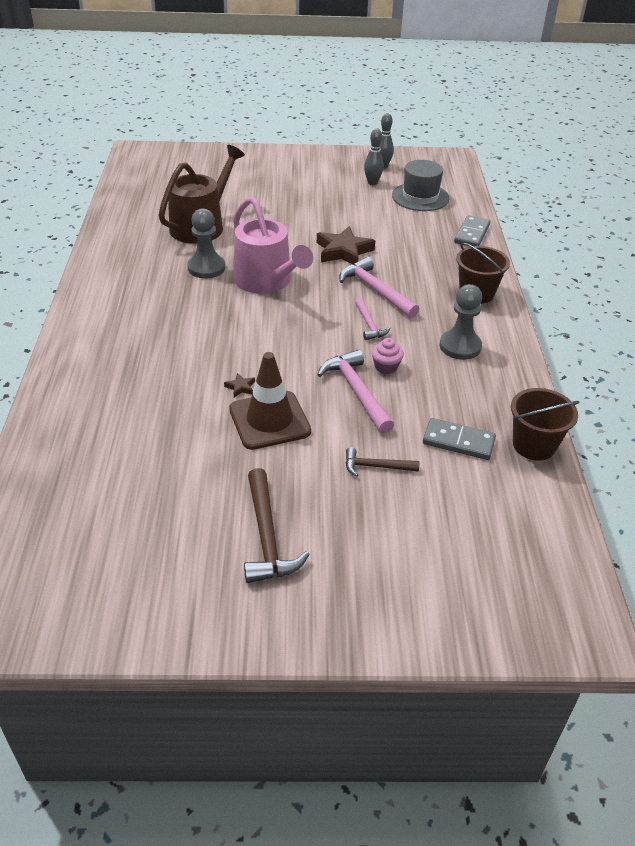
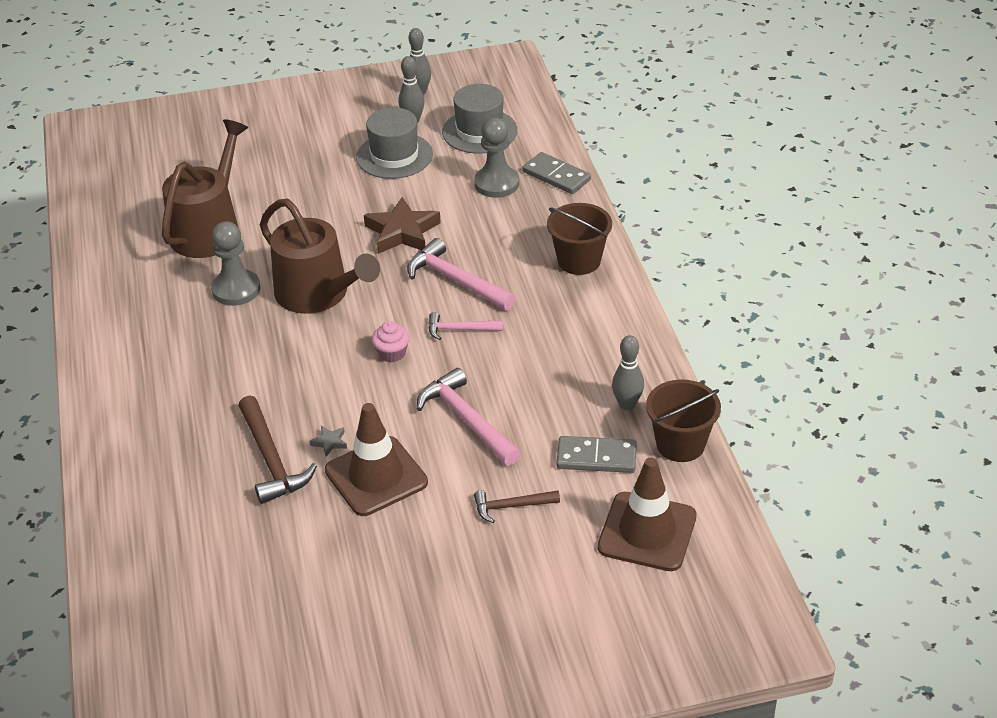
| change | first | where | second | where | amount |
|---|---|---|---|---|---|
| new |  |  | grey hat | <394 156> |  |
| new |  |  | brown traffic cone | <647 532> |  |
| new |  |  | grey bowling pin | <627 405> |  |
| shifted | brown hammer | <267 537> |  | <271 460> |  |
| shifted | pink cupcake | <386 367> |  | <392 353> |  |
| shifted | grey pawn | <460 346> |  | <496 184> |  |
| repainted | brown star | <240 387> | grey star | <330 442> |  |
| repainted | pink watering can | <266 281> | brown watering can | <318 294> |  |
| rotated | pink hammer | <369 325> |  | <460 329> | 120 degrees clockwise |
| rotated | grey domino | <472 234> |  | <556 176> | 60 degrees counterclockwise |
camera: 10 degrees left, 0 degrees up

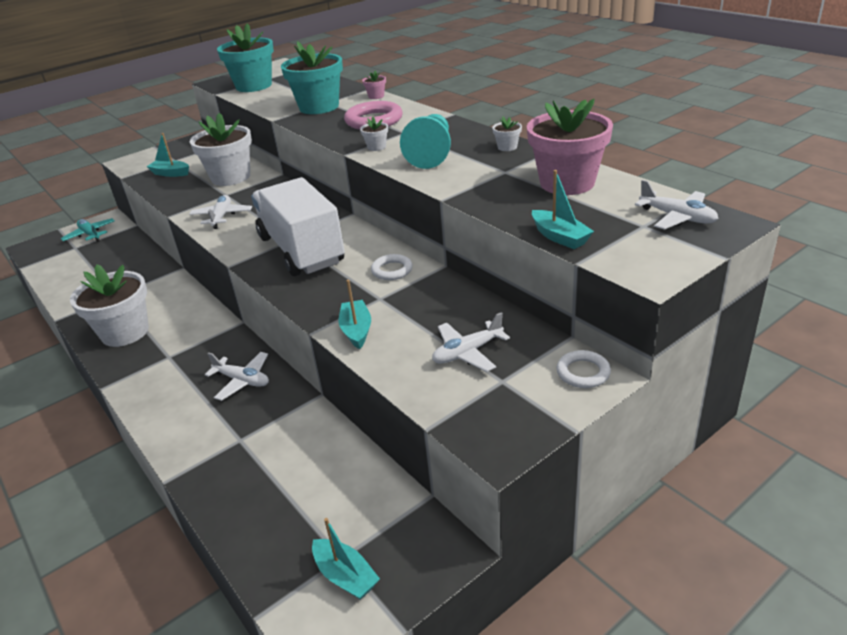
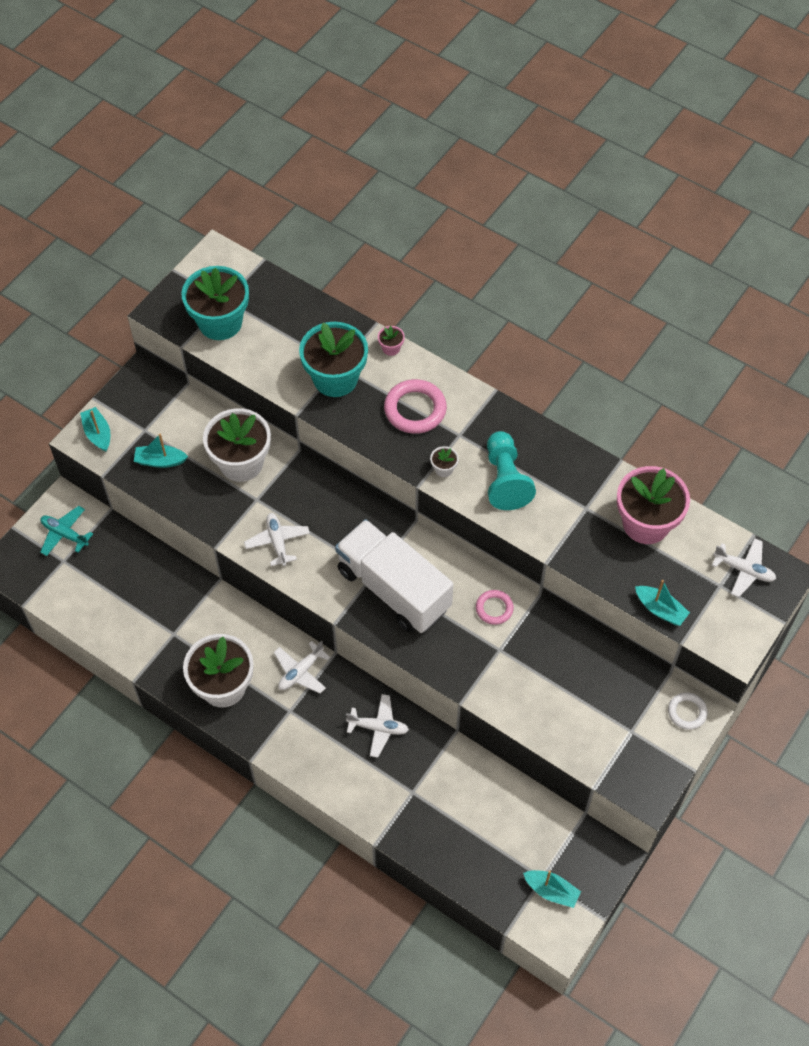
| change | first | where | second | where | amount |
|---|---|---|---|---|---|
| gone | white flower pot | <507 147> |  |  |  |
| shifted | turquoise boat | <356 330> |  | <98 434> |  |
| shifted | white plane | <467 352> |  | <300 672> |  |
| repainted | white ring | <392 270> | pink ring | <494 608> |  |
camera: 20 degrees left, 25 degrees up

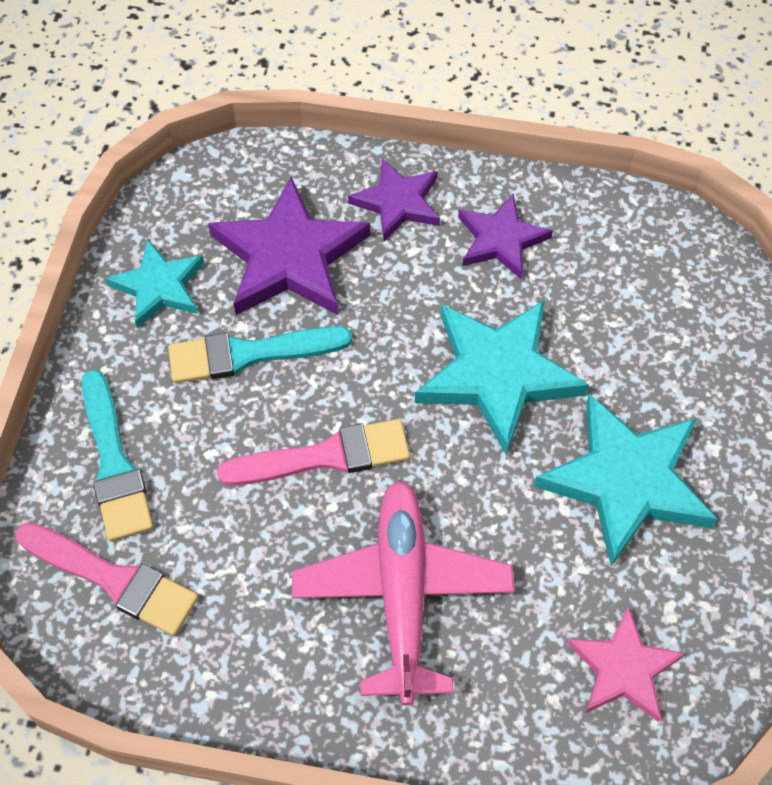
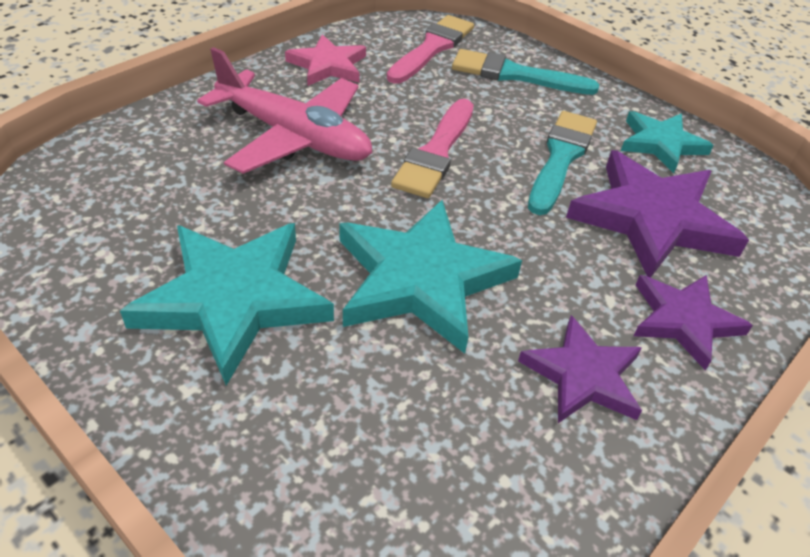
| change | first | where | second | where | amount |
|---|---|---|---|---|---|
| shifted | pink star | <623 668> |  | <328 65> |  |
| rotated | pink brush | <113 579> |  | <432 48> | 150 degrees clockwise |
camera: 120 degrees right, 15 degrees down

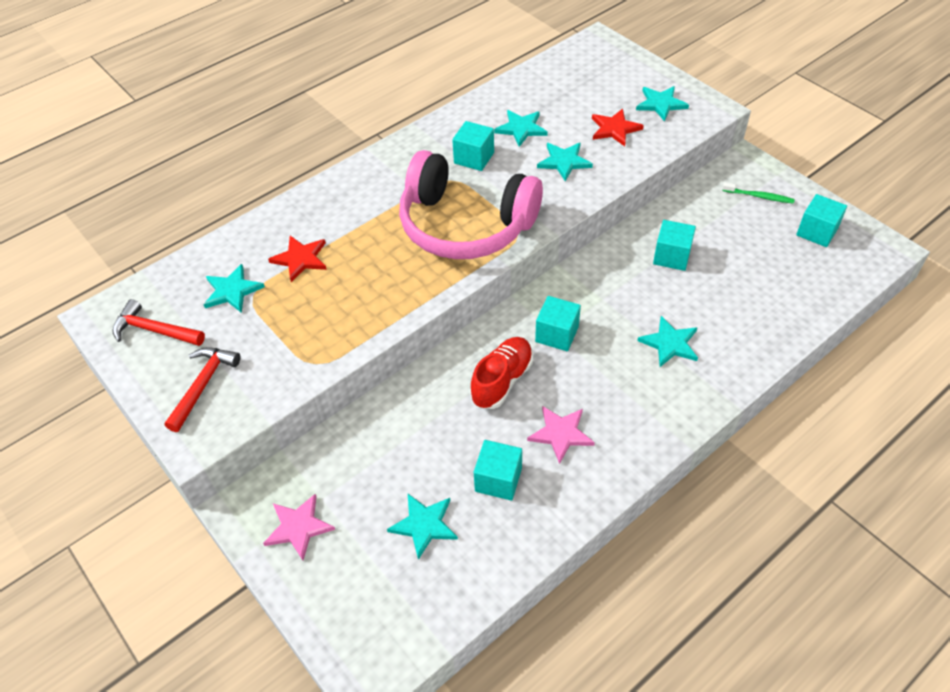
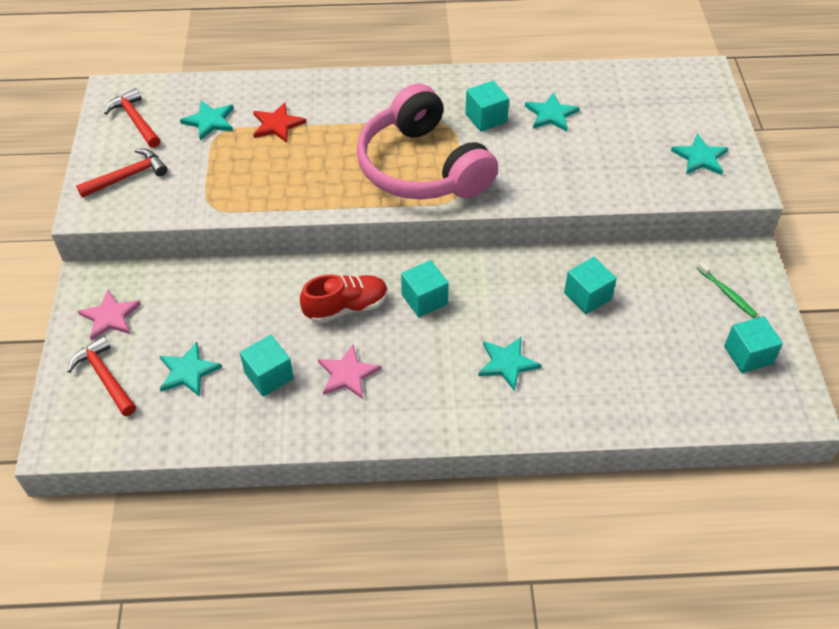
| change | first | where | second | where | amount |
|---|---|---|---|---|---|
| gone | turquoise star | <564 162> |  |  |  |
| gone | red star | <614 129> |  |  |  |
| new |  |  | red hammer | <105 377> |  |
camera: 35 degrees right, 0 degrees up

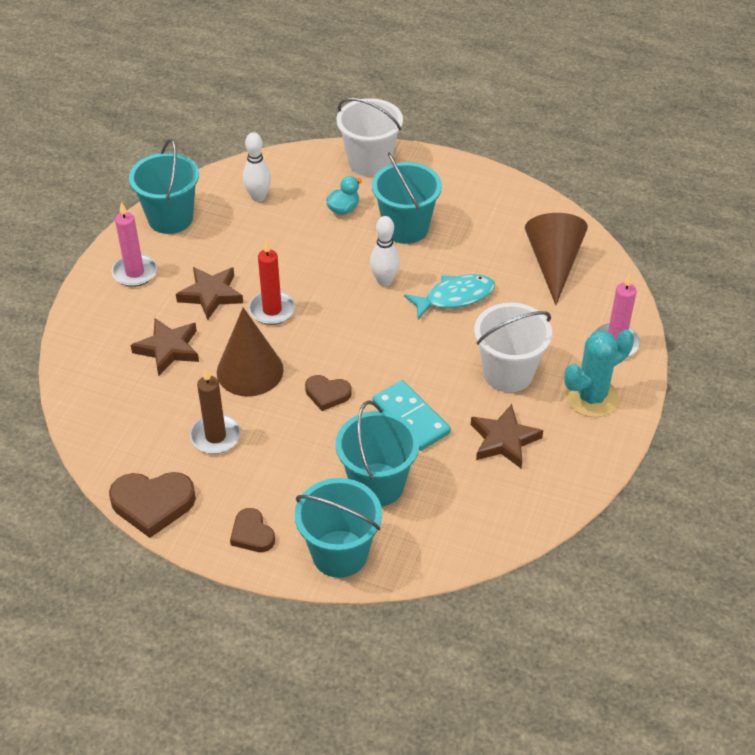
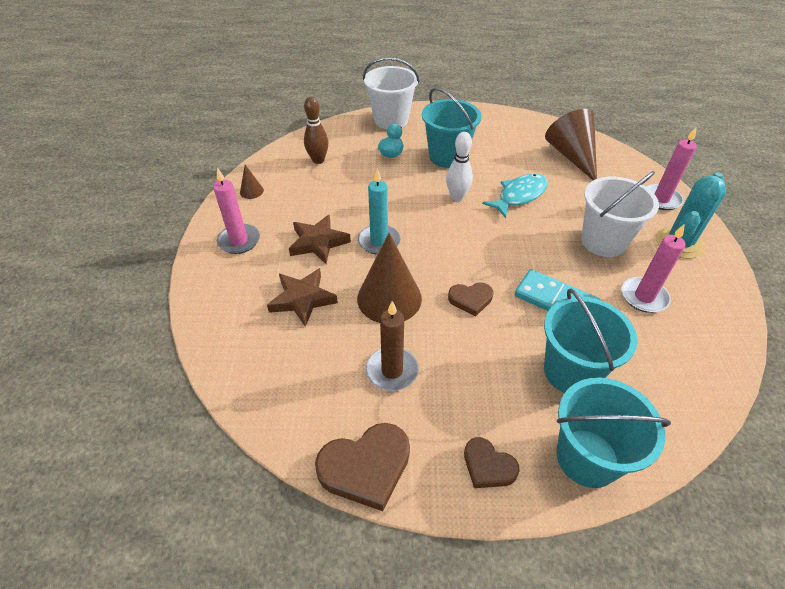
| change | first | where | second | where | amount |
|---|---|---|---|---|---|
| swapped | turquoise bucket | <170 218> | brown cone | <251 191> |  |
| swapped | brown star | <504 440> | pink candle | <644 297> |  |
| repainted | white bowling pin | <258 197> | brown bowling pin | <318 160> |  |
| repainted | red candle | <272 310> | turquoise candle | <379 241> |  |
camera: 20 degrees left, 0 degrees up

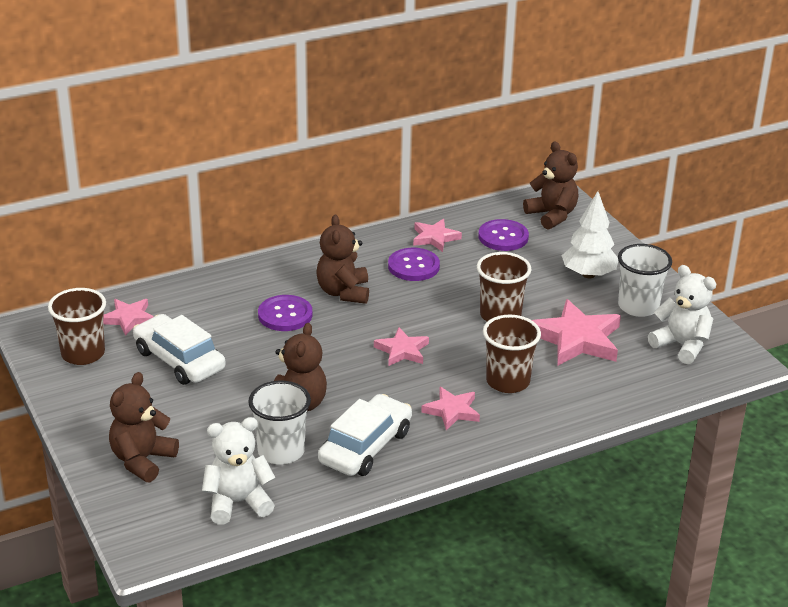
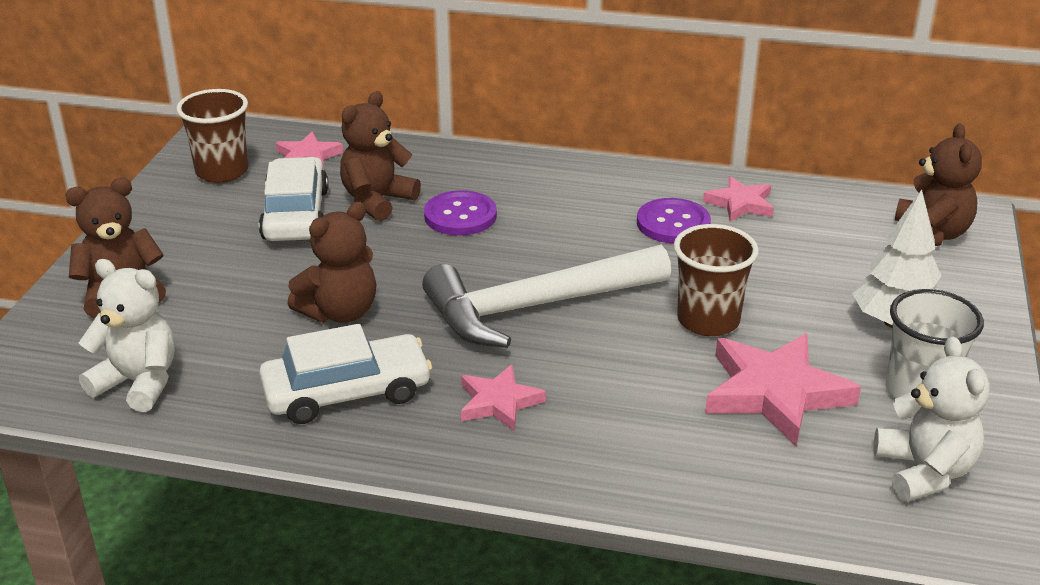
| change | first | where | second | where | amount |
|---|---|---|---|---|---|
| gone | white cup | <281 451> |  |  |  |
| gone | purple button | <503 237> |  |  |  |
| gone | brown cup | <508 381> |  |  |  |
| shifted | brown teddy bear | <343 292> |  | <377 201> |  |
| swapped | pink star | <402 350> | white hammer | <535 307> |  |
camera: 40 degrees right, 0 degrees up

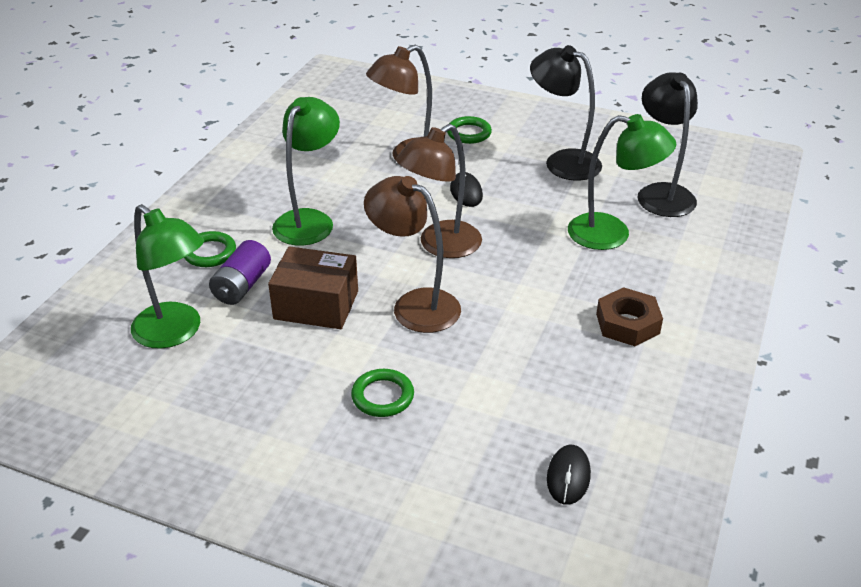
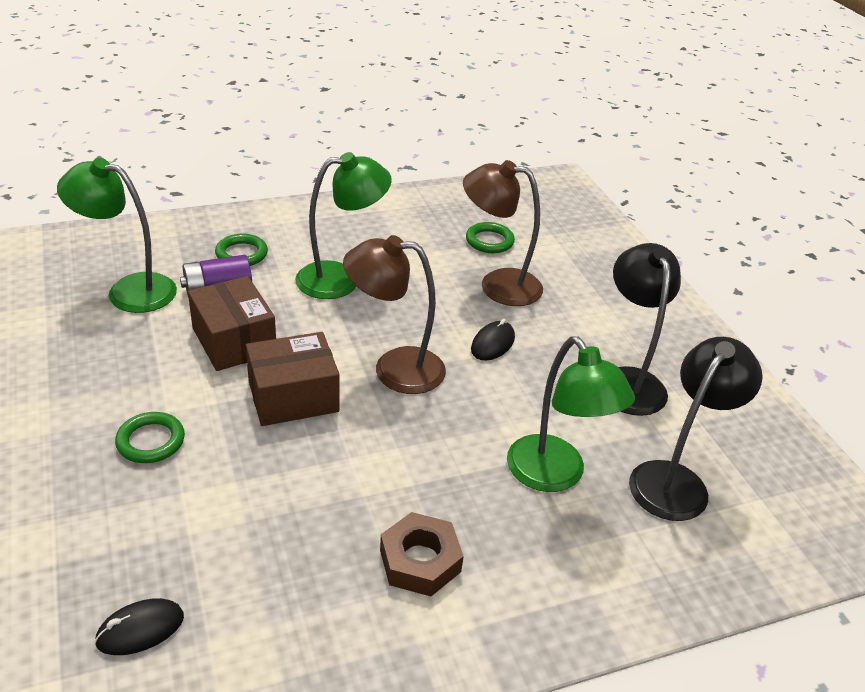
| change | first | where | second | where | amount |
|---|---|---|---|---|---|
| shifted | green ring | <469 133> |  | <489 241> |  |
| swapped | brown lamp | <415 305> | brown box | <293 396> |  |
| rotated | green lamp | <176 333> |  | <129 290> | 105 degrees clockwise |
camera: 45 degrees right, 0 degrees up

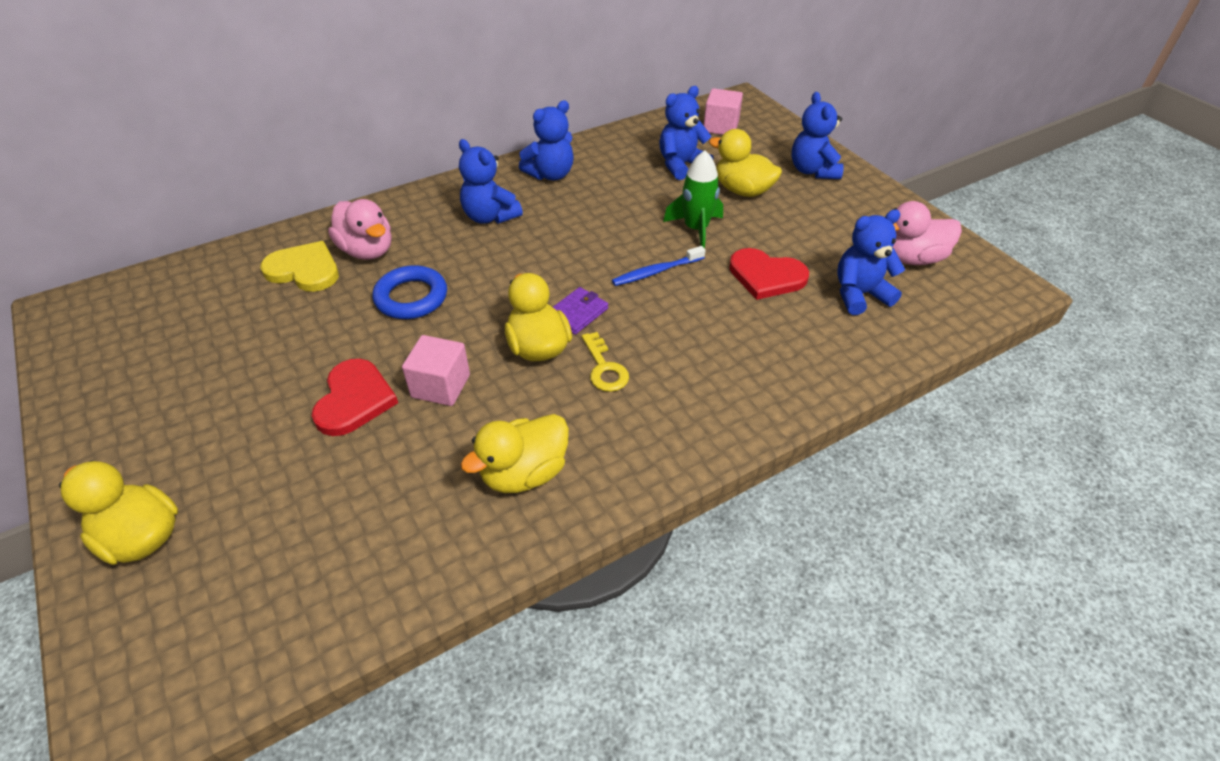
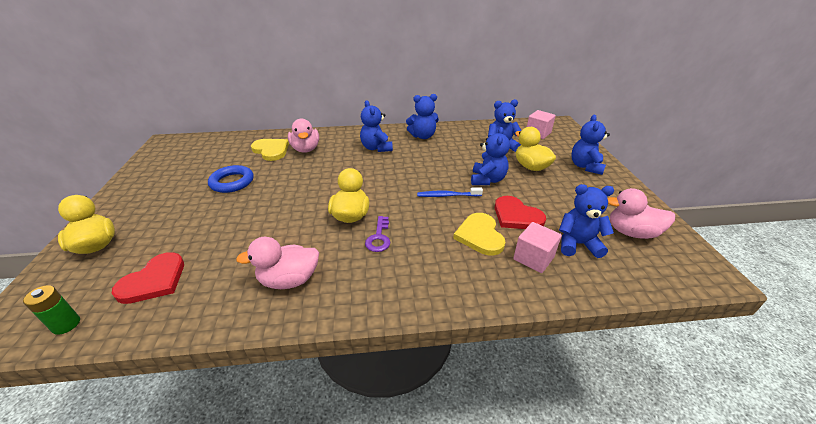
| change | first | where | second | where | amount |
|---|---|---|---|---|---|
| gone | purple wallet | <577 313> |  |  |  |
| new |  |  | green battery | <66 324> |  |
| new |  |  | yellow heart | <480 235> |  |
| shifted | red heart | <354 399> |  | <154 281> |  |
| shifted | blue ring | <411 297> |  | <232 182> |  |
| shifted | pink cube | <440 386> |  | <533 258> |  |
| swapped | green rocket | <696 229> | blue teddy bear | <487 180> |  |
| repainted | yellow duck | <524 473> | pink duck | <289 280> |  |
| repainted | yellow key | <604 368> | purple key | <379 237> |  |
camera: 25 degrees right, 10 degrees down

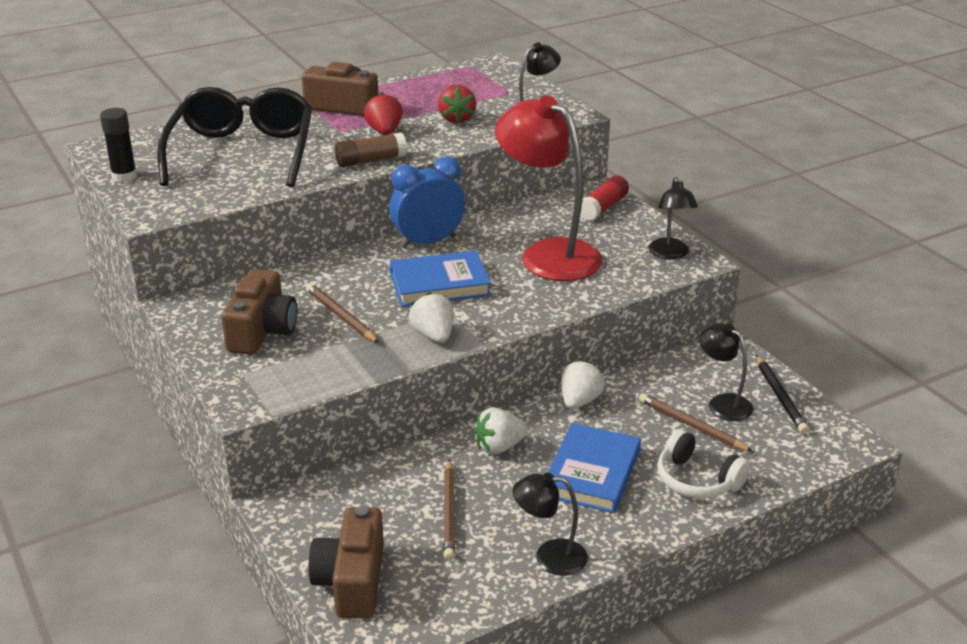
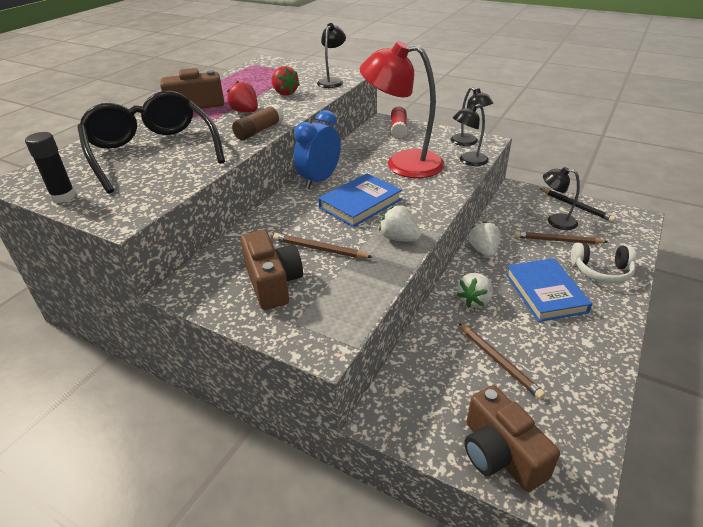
| change | first | where | second | where | amount |
|---|---|---|---|---|---|
| shifted | black lamp | <549 557> |  | <468 161> |  |
camera: 30 degrees left, 5 degrees up

